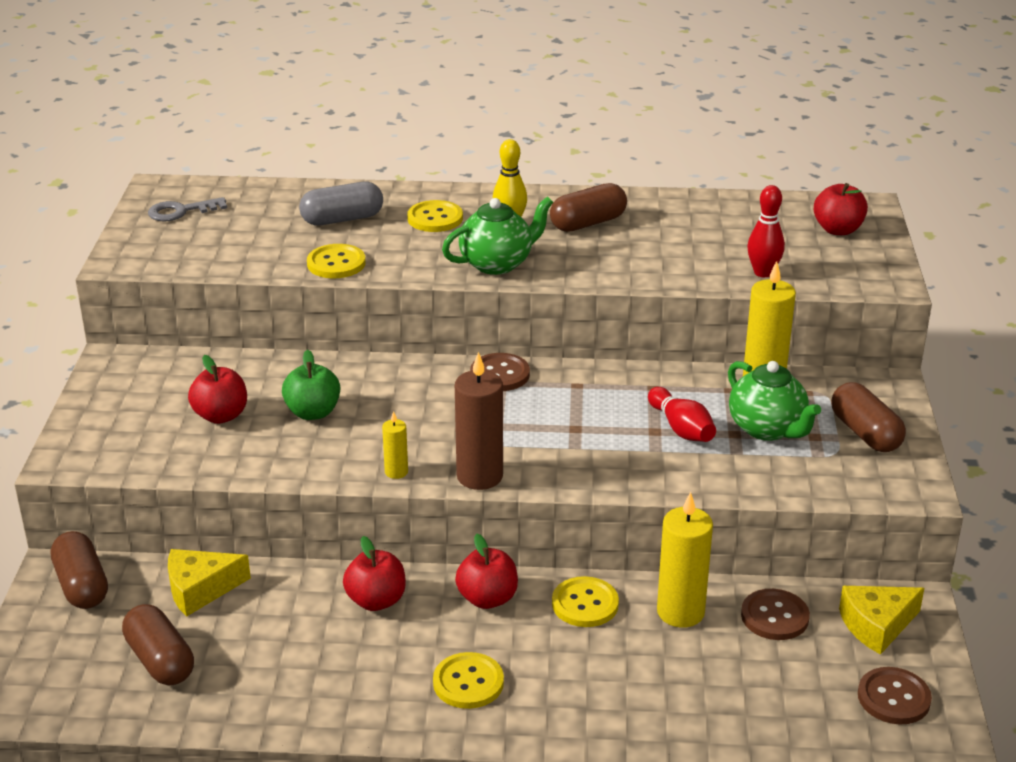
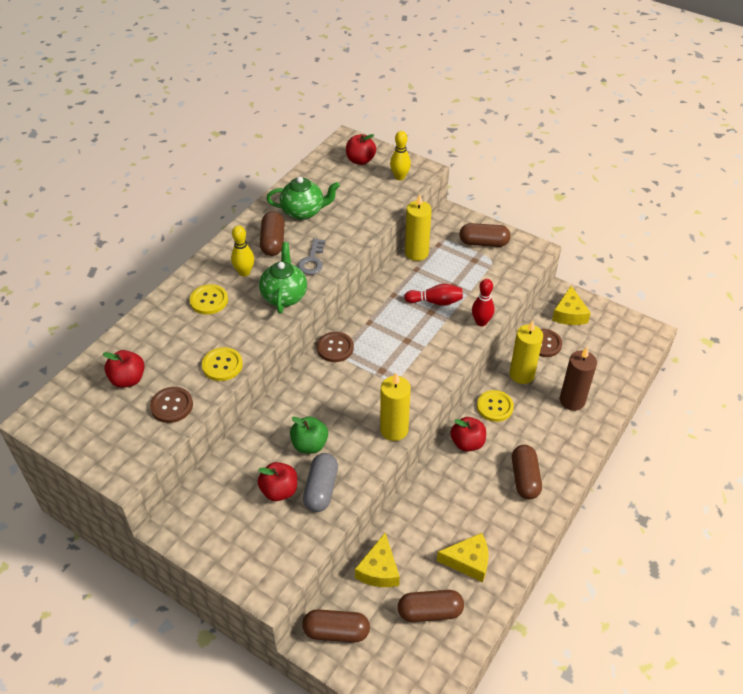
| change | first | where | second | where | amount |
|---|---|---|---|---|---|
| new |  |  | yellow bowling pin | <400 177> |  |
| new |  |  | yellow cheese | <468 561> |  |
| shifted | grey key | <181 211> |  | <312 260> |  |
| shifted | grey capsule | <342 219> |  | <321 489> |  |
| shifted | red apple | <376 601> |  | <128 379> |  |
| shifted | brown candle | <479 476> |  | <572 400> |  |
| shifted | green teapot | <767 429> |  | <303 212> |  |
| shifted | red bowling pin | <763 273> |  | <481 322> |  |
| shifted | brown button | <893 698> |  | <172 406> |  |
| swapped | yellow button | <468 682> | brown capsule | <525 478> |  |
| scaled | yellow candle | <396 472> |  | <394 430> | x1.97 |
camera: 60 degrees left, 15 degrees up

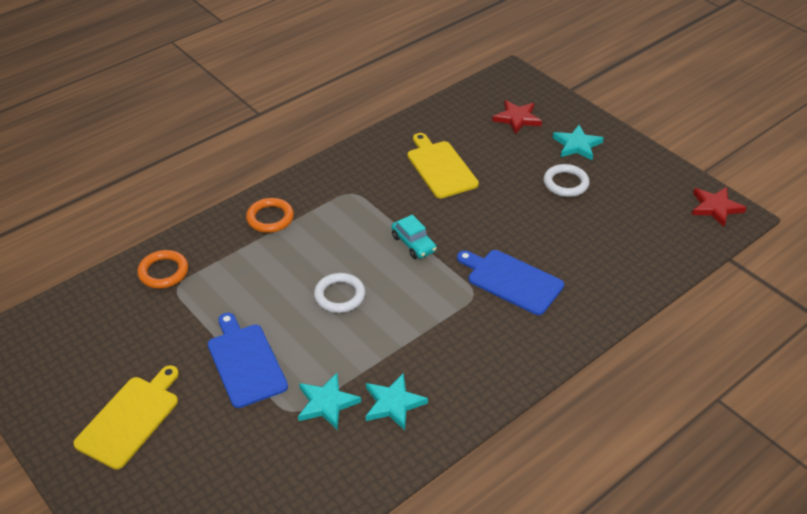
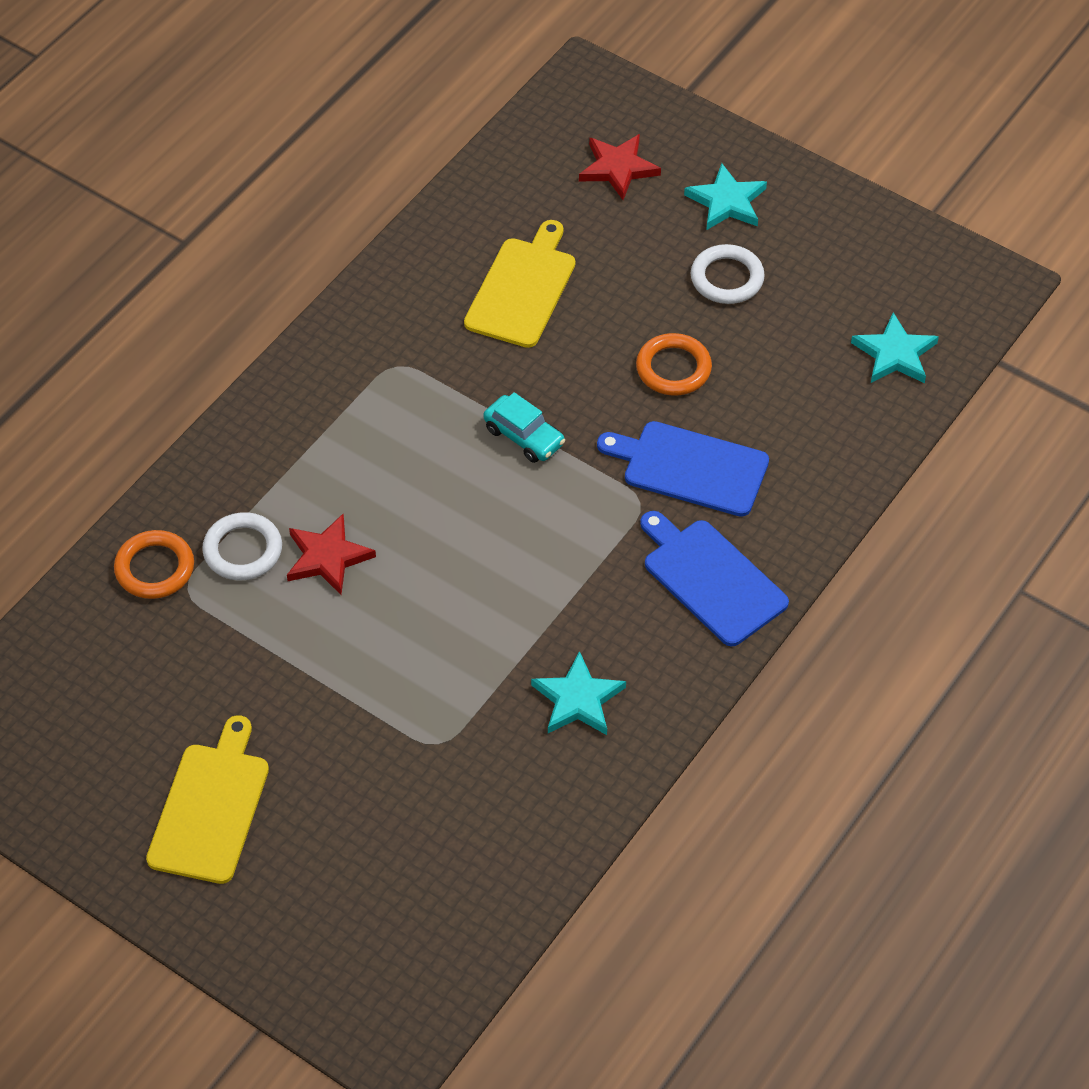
| change | first | where | second | where | amount |
|---|---|---|---|---|---|
| shifted | blue cutting board | <245 362> |  | <711 579> |  |
| shifted | orange ring | <270 218> |  | <673 368> |  |
| shifted | turquoise star | <327 403> |  | <895 354> |  |
| shifted | white ring | <339 296> |  | <243 550> |  |
| shifted | red star | <715 207> |  | <327 557> |  |
| rotated | yellow cutting board | <440 167> |  | <522 289> | 60 degrees clockwise |
camera: 15 degrees left, 10 degrees up

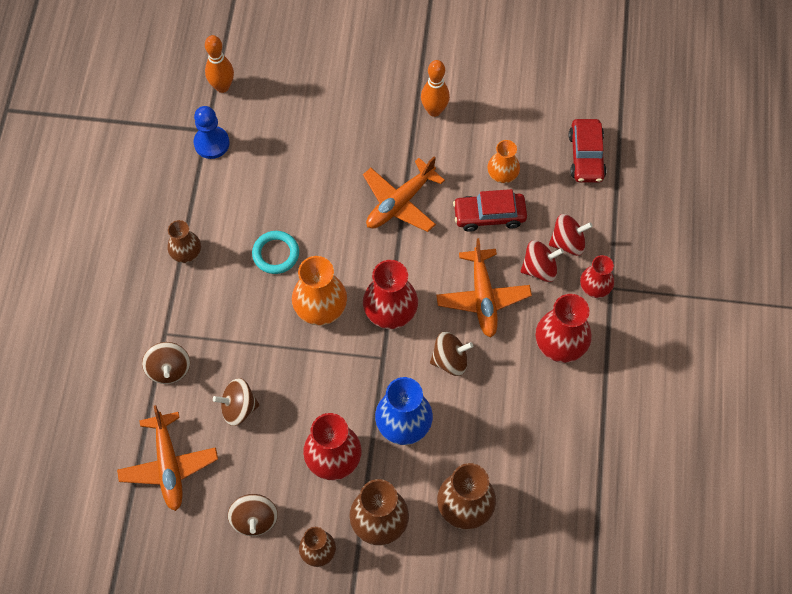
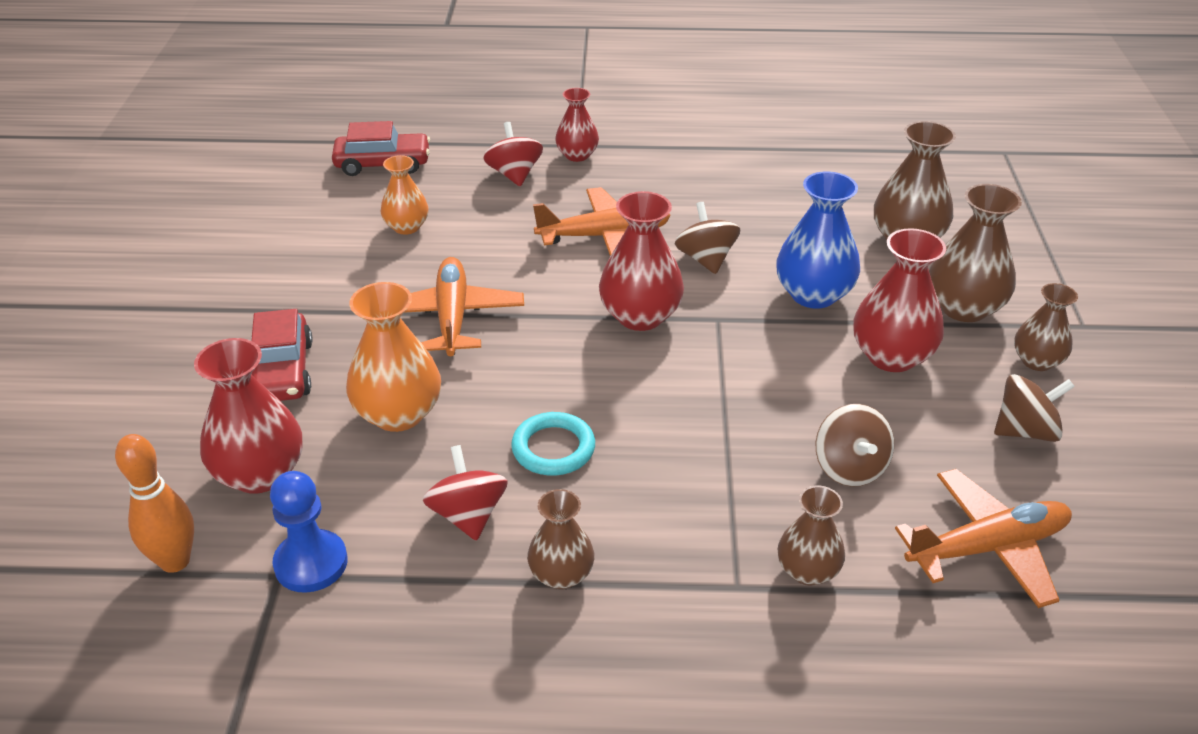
| change | first | where | second | where | amount |
|---|---|---|---|---|---|
| gone | orange bowling pin | <434 110> |  |  |  |
| shifted | orange vase | <320 307> |  | <398 413> |  |
| shifted | red car | <489 215> |  | <283 371> |  |
| shifted | red spinning top | <539 269> |  | <468 515> |  |
| shifted | red vase | <560 344> |  | <260 473> |  |
| swapped | brown spinning top | <169 369> | brown vase | <807 570> |  |
| rotated | orange plane | <400 203> |  | <452 317> | 135 degrees counterclockwise |
camera: 95 degrees left, 25 degrees down

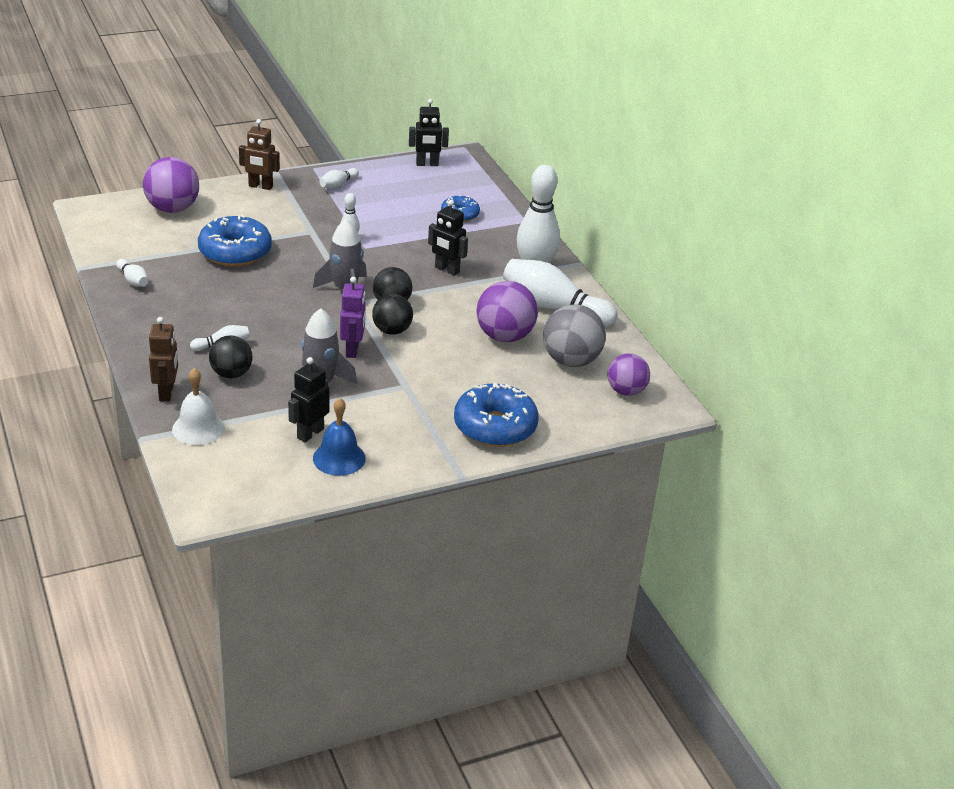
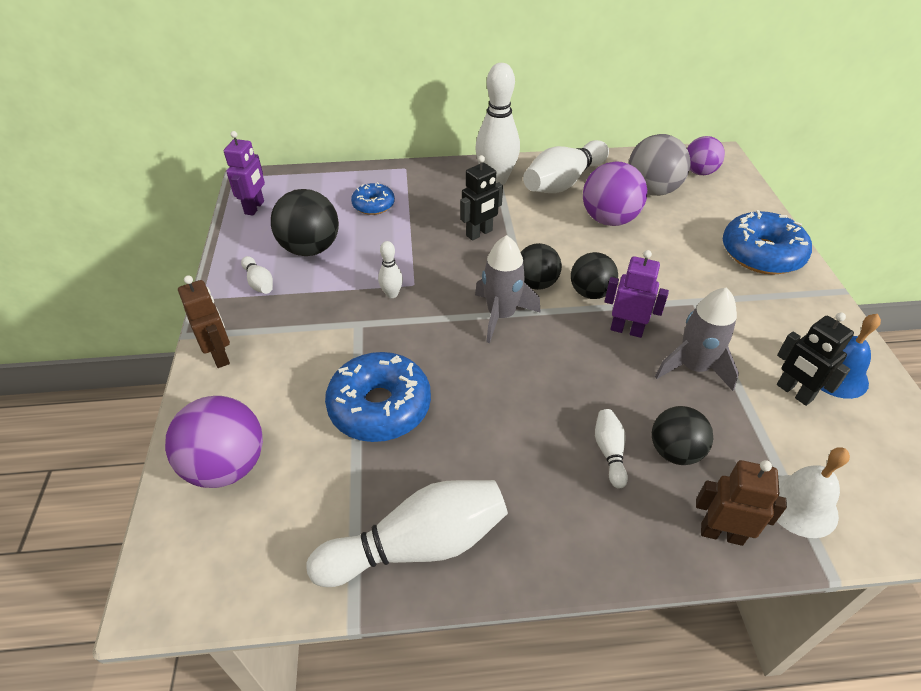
| change | first | where | second | where | amount |
|---|---|---|---|---|---|
| new |  |  | black ball | <310 249> |  |
| repainted | black robot | <427 164> | purple robot | <255 208> |  |
| rotated | brown robot | <260 186> |  | <220 355> | 60 degrees counterclockwise |
| scaled | white bowling pin | <133 280> |  | <417 545> | x2.18 |
camera: 70 degrees left, 10 degrees up

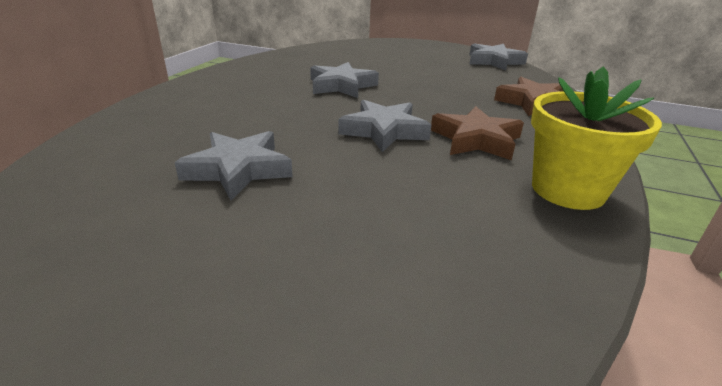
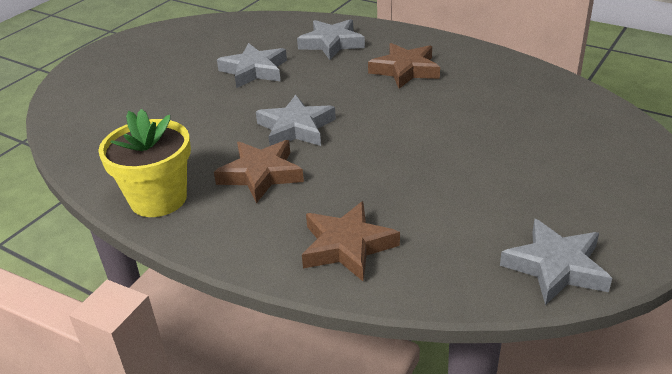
| change | first | where | second | where | amount |
|---|---|---|---|---|---|
| new |  |  | brown star | <405 70> |  |
| shifted | grey star | <341 86> |  | <331 43> |  |
camera: 105 degrees right, 5 degrees up

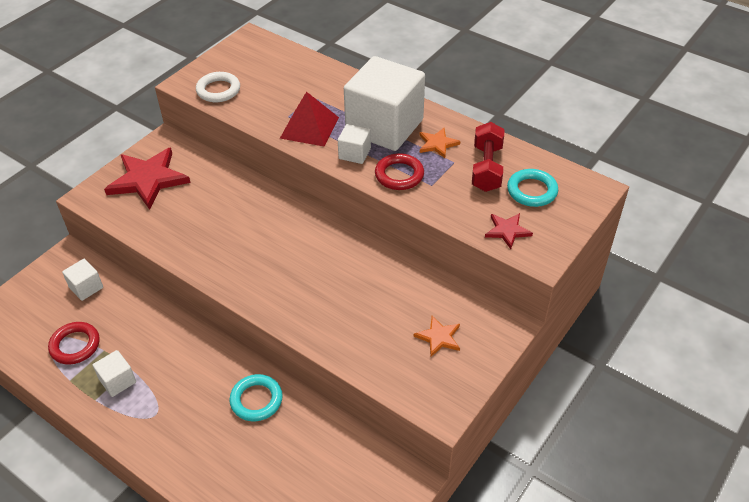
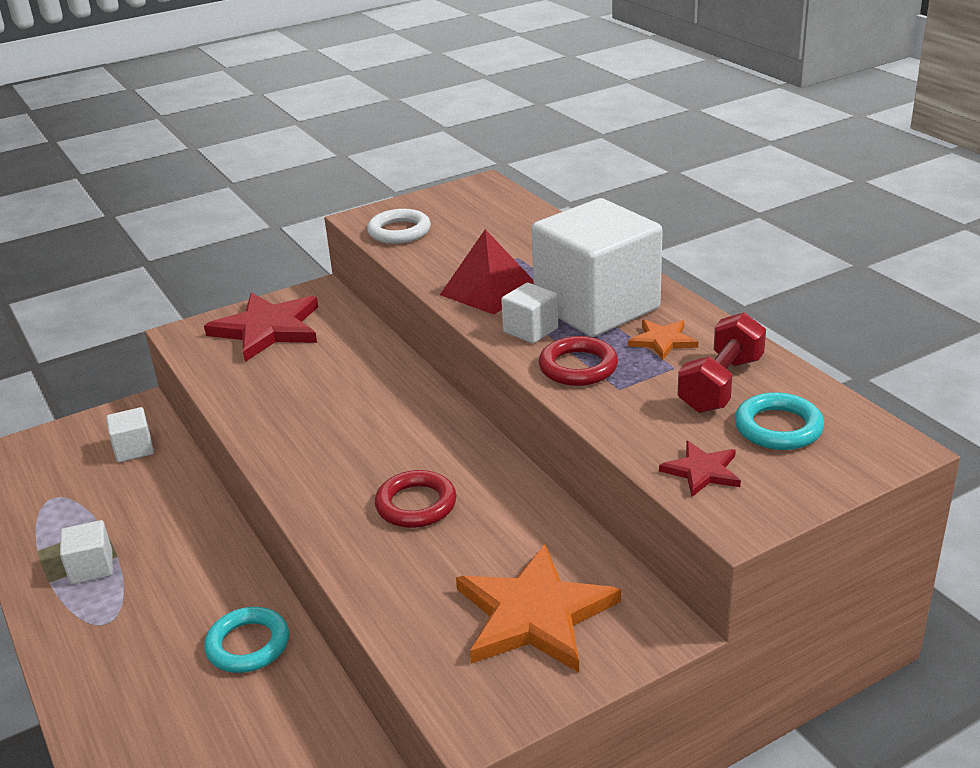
| change | first | where | second | where | amount |
|---|---|---|---|---|---|
| shifted | red ring | <75 345> |  | <416 504> |  |
| scaled | orange star | <439 337> |  | <534 615> | x2.02 |
camera: 25 degrees right, 15 degrees down

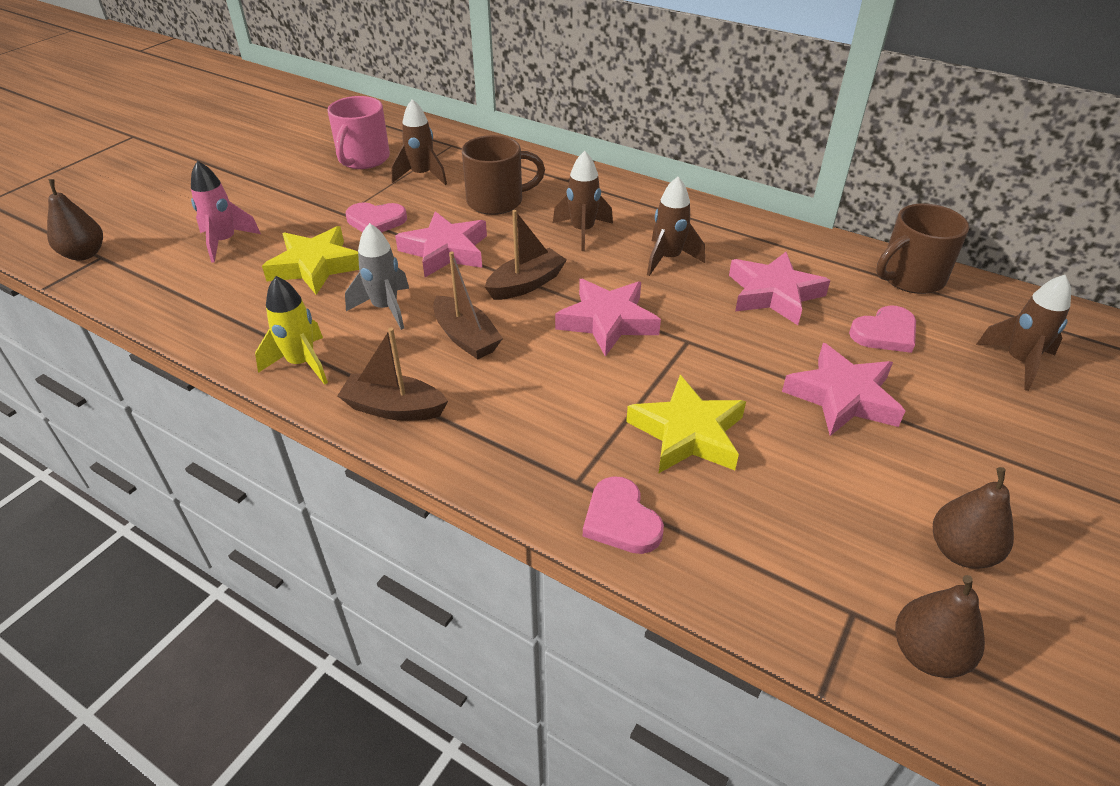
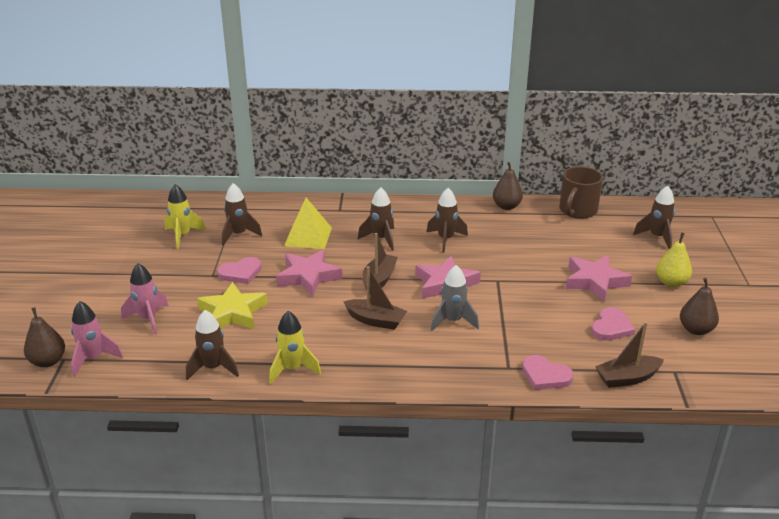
| change | first | where | second | where | amount |
|---|---|---|---|---|---|
| gone | yellow star | <687 433> |  |  |  |
| gone | pink star | <774 294> |  |  |  |
| new |  |  | pink rocket | <93 359> |  |
| new |  |  | brown rocket | <213 368> |  |
| new |  |  | yellow pear | <671 282> |  |
| shifted | brown boat | <394 408> |  | <627 378> |  |
| shifted | grey rocket | <385 308> |  | <453 321> |  |
| shifted | pink heart | <885 333> |  | <611 327> |  |
| shifted | brown pear | <927 654> |  | <506 206> |  |
| swapped | pink mug | <363 159> | yellow rocket | <183 236> |  |
| swapped | brown mug | <497 201> | yellow pyramid | <308 236> |  |
camera: 30 degrees left, 10 degrees down

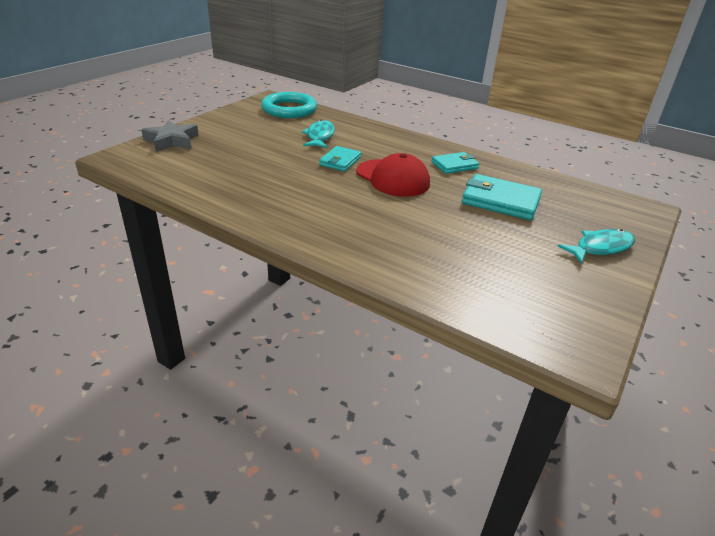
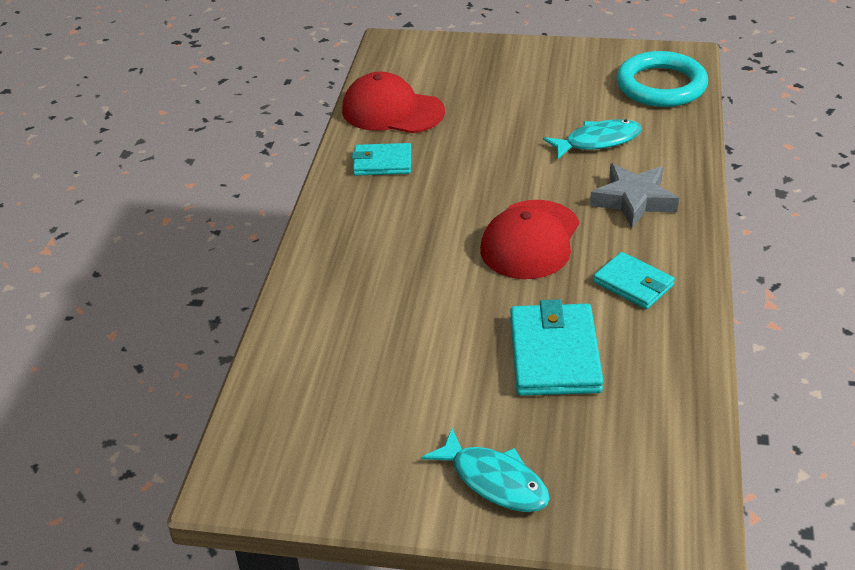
| change | first | where | second | where | amount |
|---|---|---|---|---|---|
| new |  |  | red cap | <392 111> |  |
| shifted | grey star | <171 141> |  | <633 200> |  |
| shifted | turquoise wallet | <340 161> |  | <382 163> |  |
camera: 70 degrees right, 5 degrees up

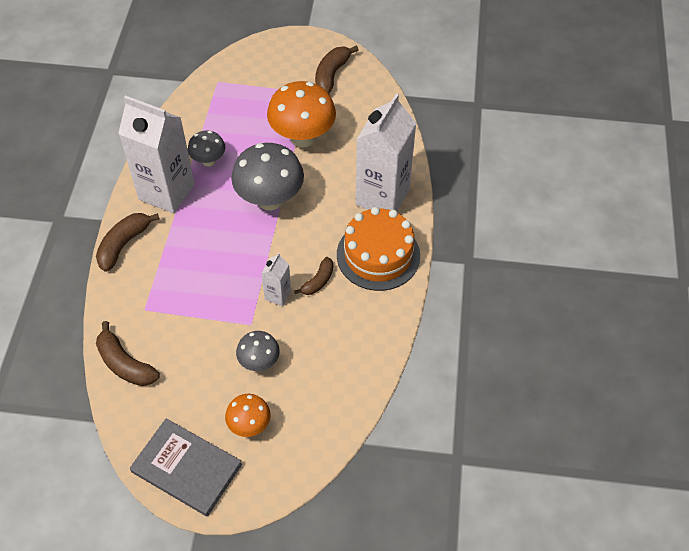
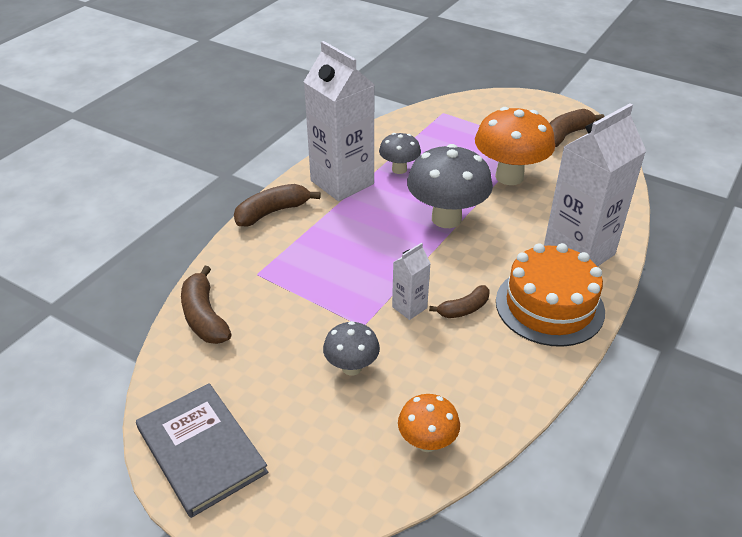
| change | first | where | second | where | amount |
|---|---|---|---|---|---|
| shifted | orange mushroom | <249 425> |  | <427 442> |  |
camera: 25 degrees right, 15 degrees down

